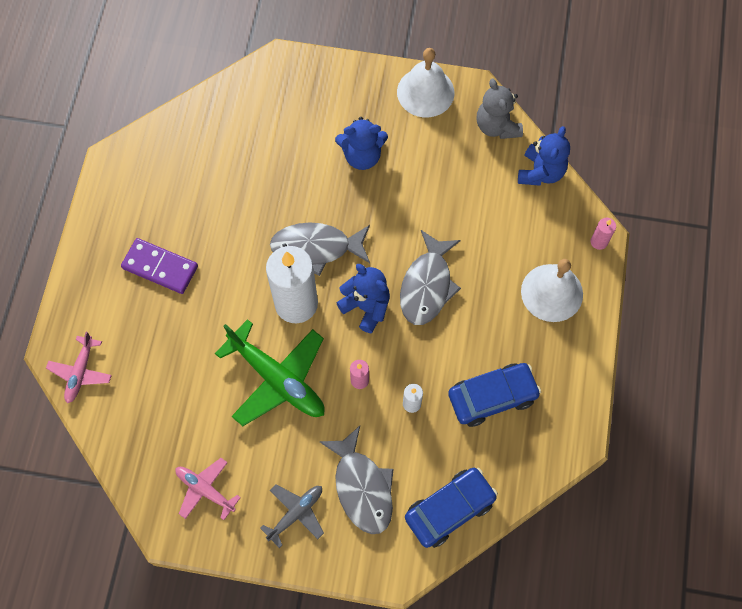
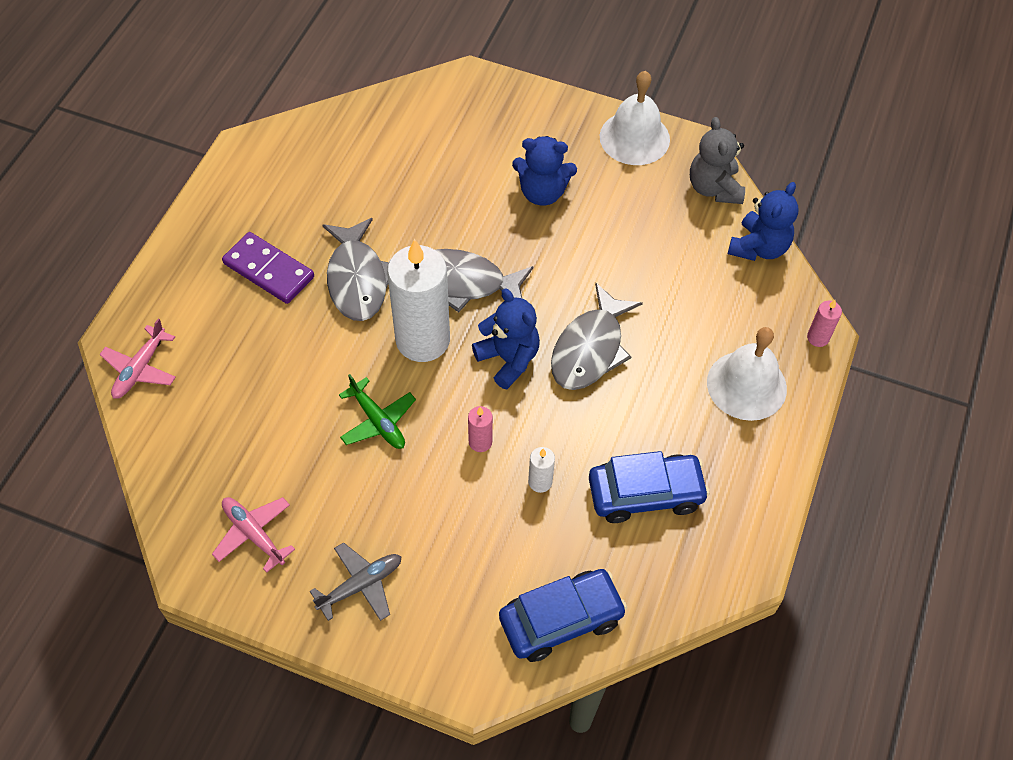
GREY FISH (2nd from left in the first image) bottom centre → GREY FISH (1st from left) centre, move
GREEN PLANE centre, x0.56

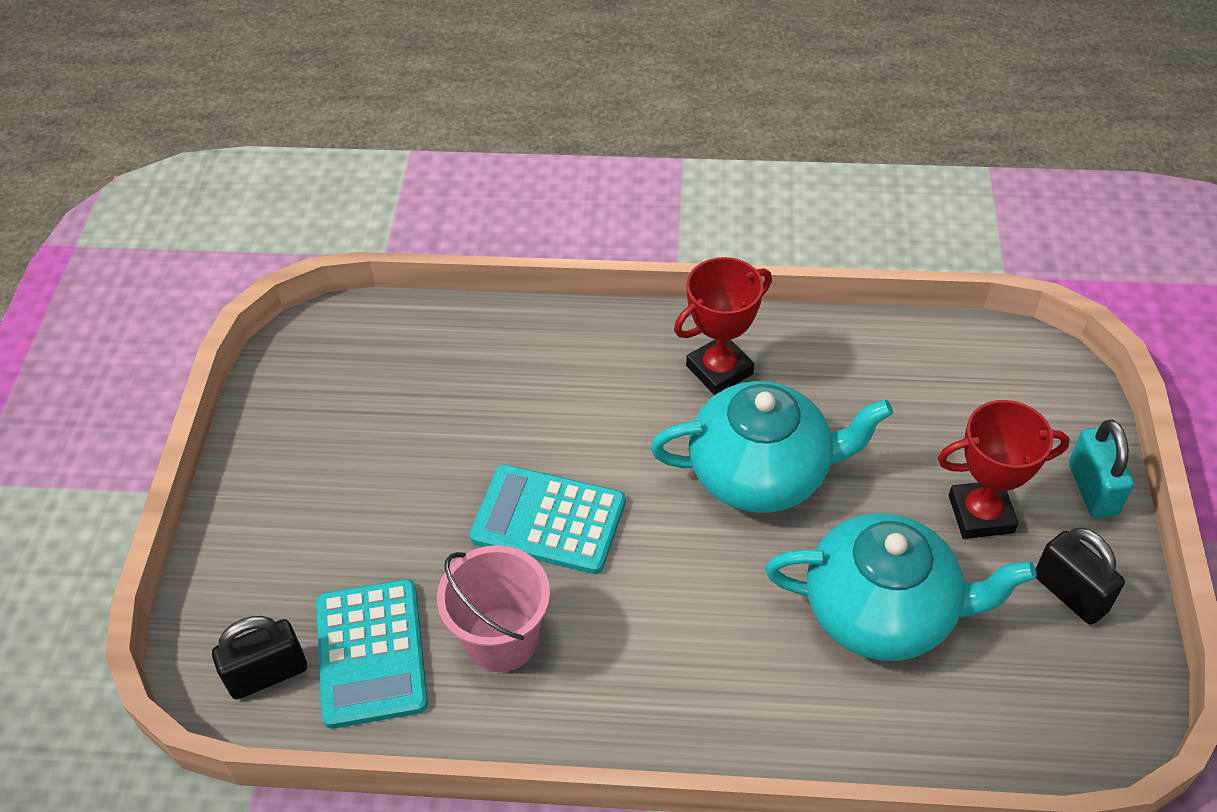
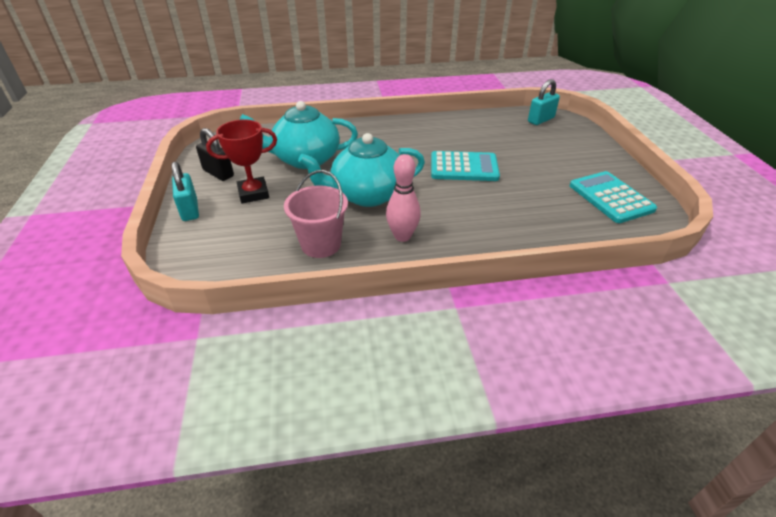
PINK BUCKET bottom centre → PINK BUCKET centre, move
RED TROPHY (1st from left) centre → PINK BOWLING PIN centre
BLACK PADLOCK (1st from left) bottom left → TURQUOISE PADLOCK (2nd from left) top right
TURQUOISE CALCULATOR (1st from left in the first image) bottom left → TURQUOISE CALCULATOR (2nd from left) middle right, move

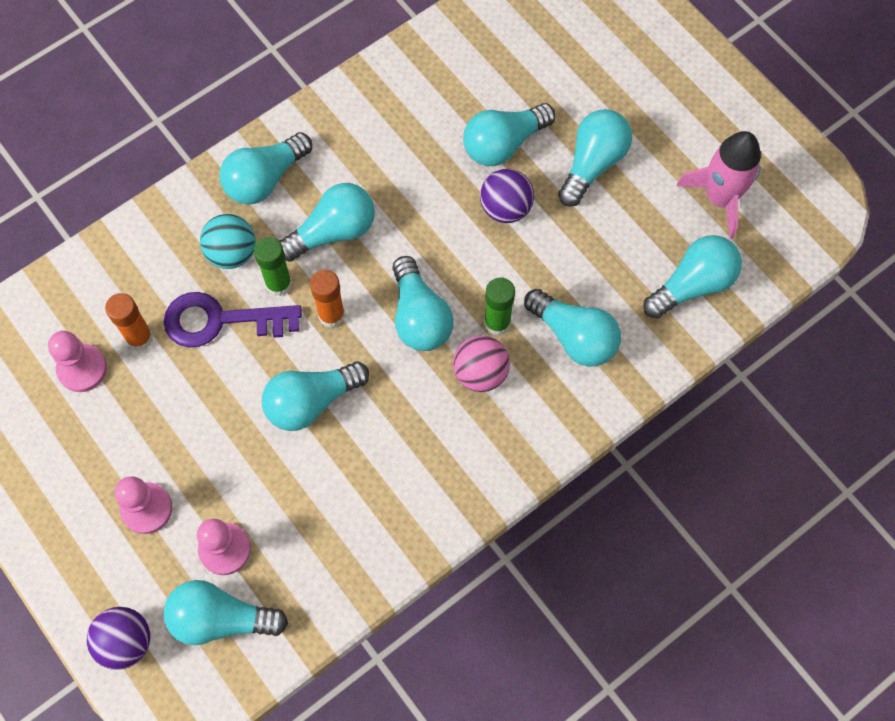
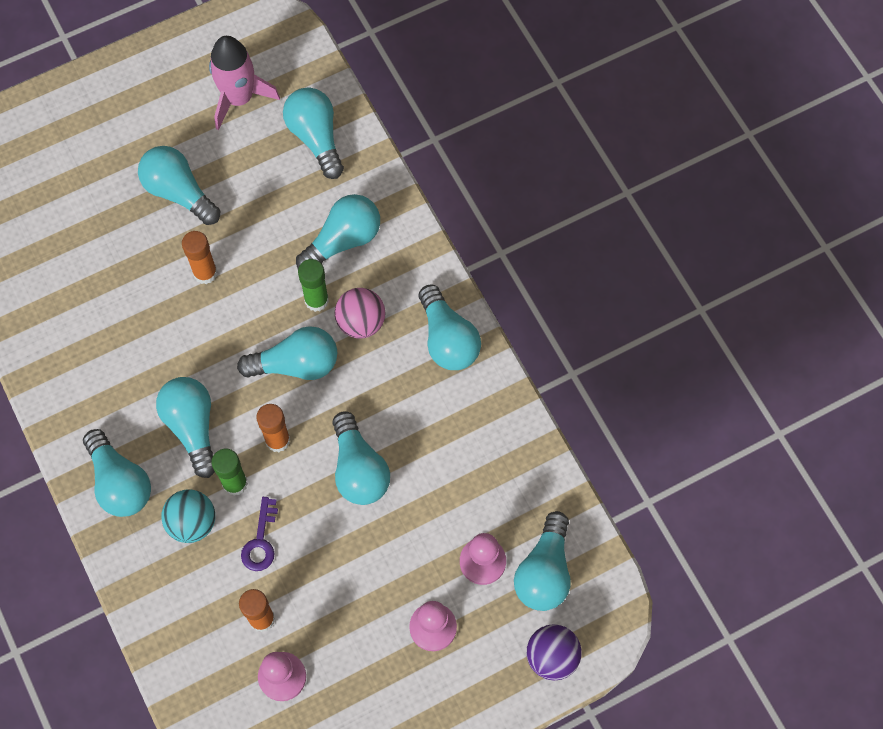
PURPLE BALL (2nd from left) top centre → ORANGE GLUE STICK (1st from left) middle left
PURPLE KEY middle left → PURPLE KEY bottom left, x0.58
TURQUOISE LIGHT BULB (6th from left in the first image) top centre → TURQUOISE LIGHT BULB (8th from left) centre, move

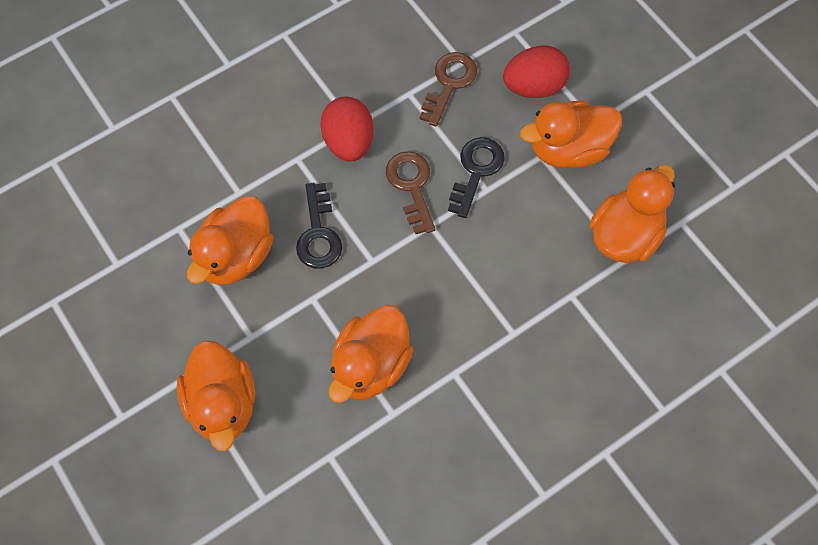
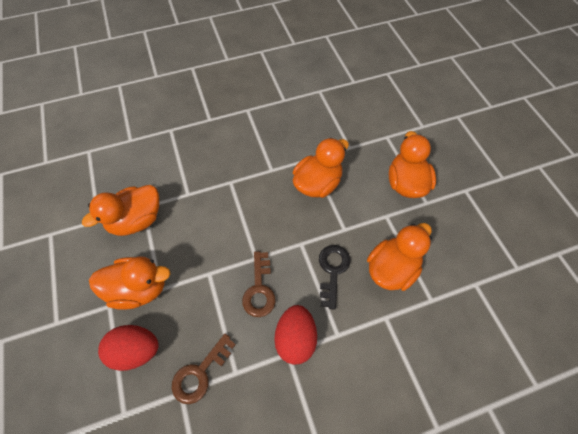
BLACK KEY (2nd from left) top centre → -

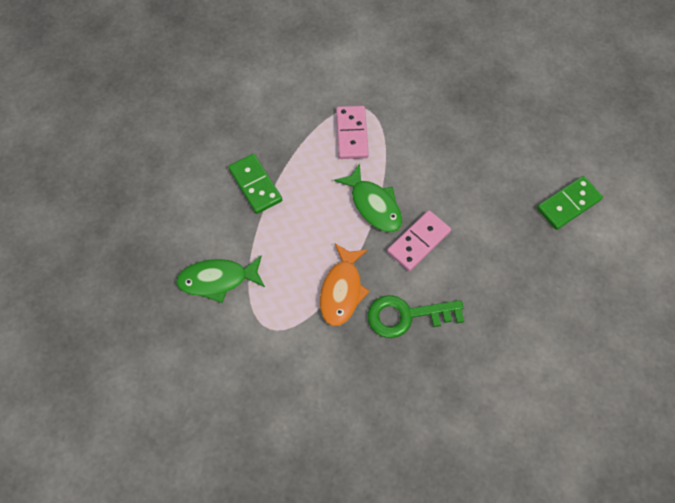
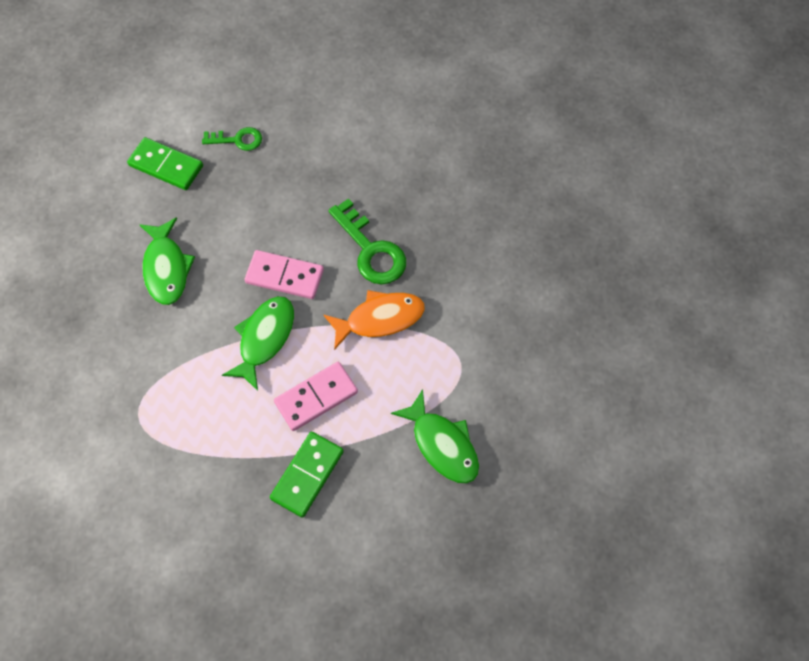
- → GREEN FISH (1st from left) middle left
- → GREEN KEY (1st from left) top left
PINK DOMINO (1st from left in the first image) top centre → PINK DOMINO (2nd from left) centre, move

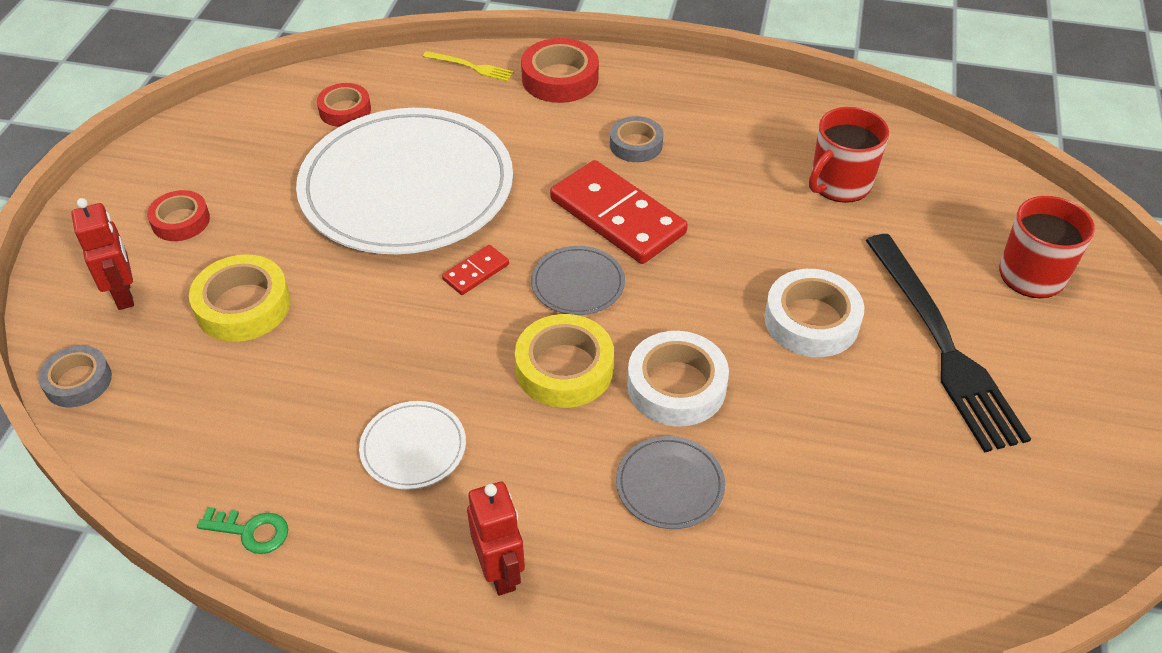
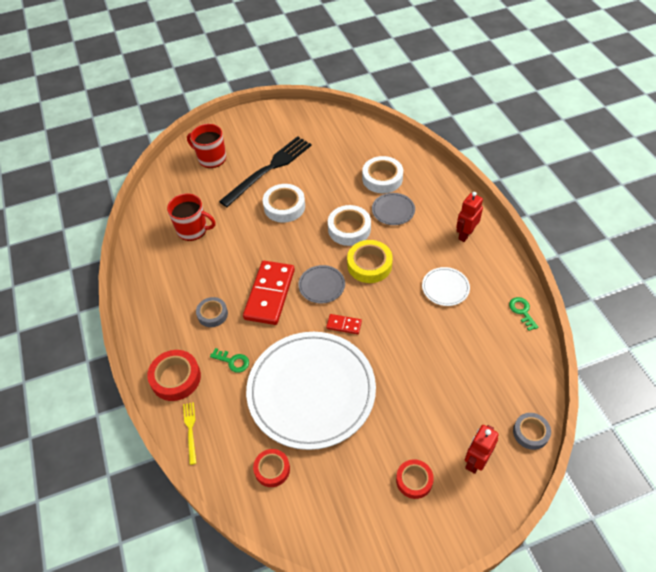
- → GREEN KEY (1st from left) centre
- → WHITE TAPE (3rd from left) top centre
YELLOW TAPE (1st from left) middle left → -

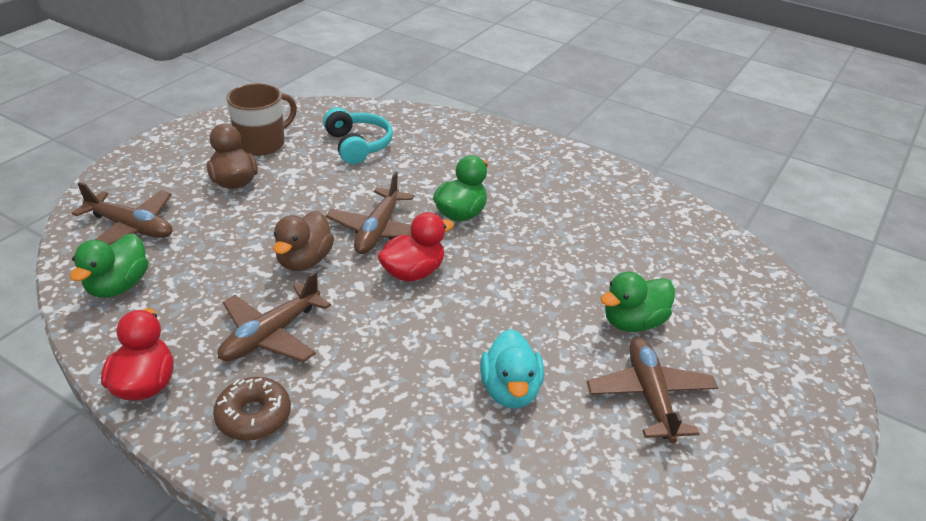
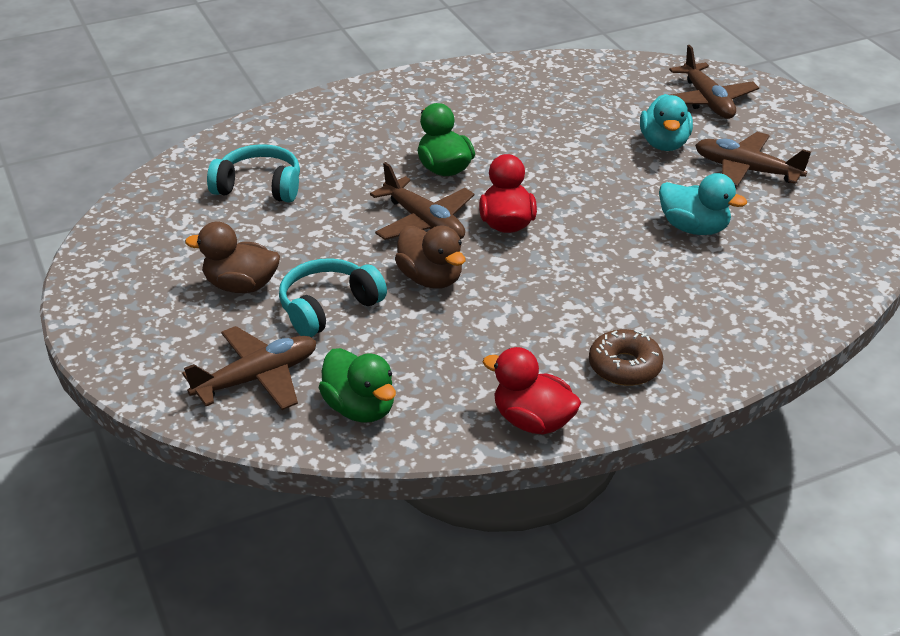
- → TURQUOISE HEADPHONES (2nd from left) centre
GREEN DUCK (3rd from left) middle right → TURQUOISE DUCK (1st from left) top right
BROWN PLANE (2nd from left in the first image) middle left → BROWN PLANE (3rd from left) top right, move
BROWN MUG top left → -

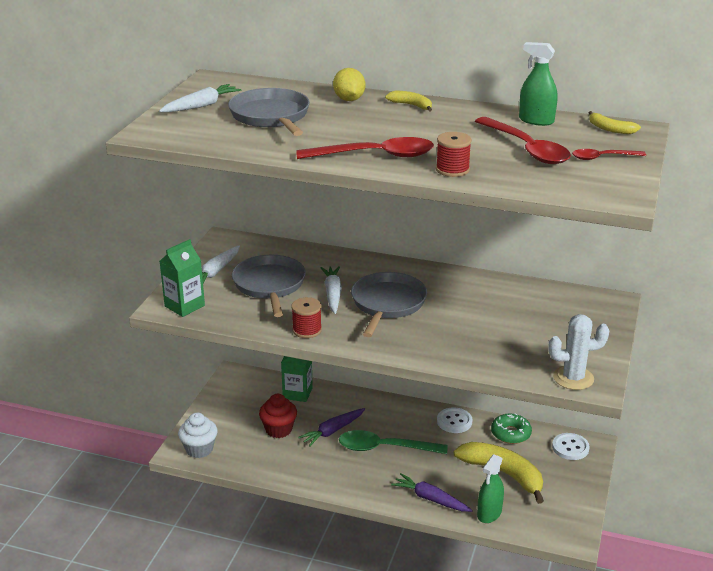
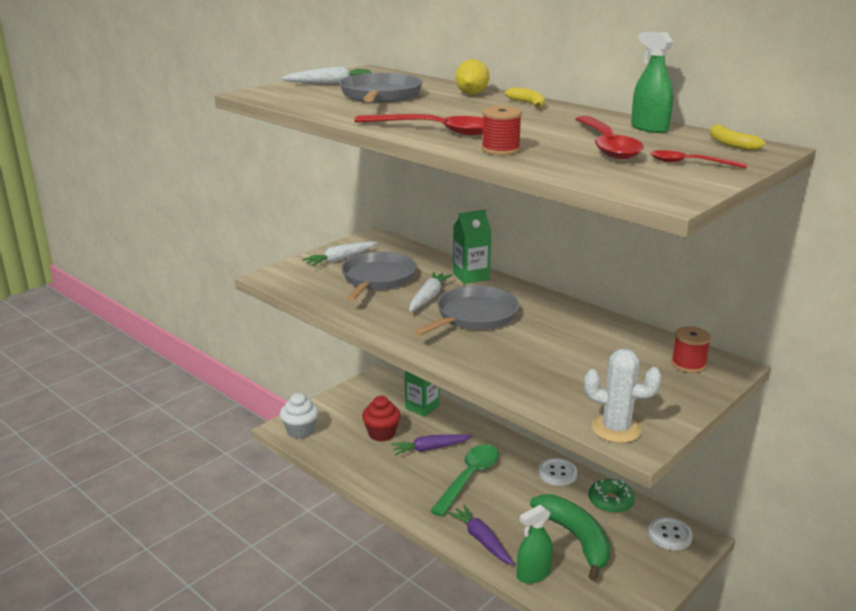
GREEN SPOON bottom centre, 90 degrees clockwise
GREEN CARTON (1st from left in the first image) middle left → GREEN CARTON (2nd from left) centre, move
YELLOW BANANA (2nd from left) bottom right → GREEN BANANA bottom centre
RED SPOOL (1st from left in the first image) centre → RED SPOOL (2nd from left) middle right, move

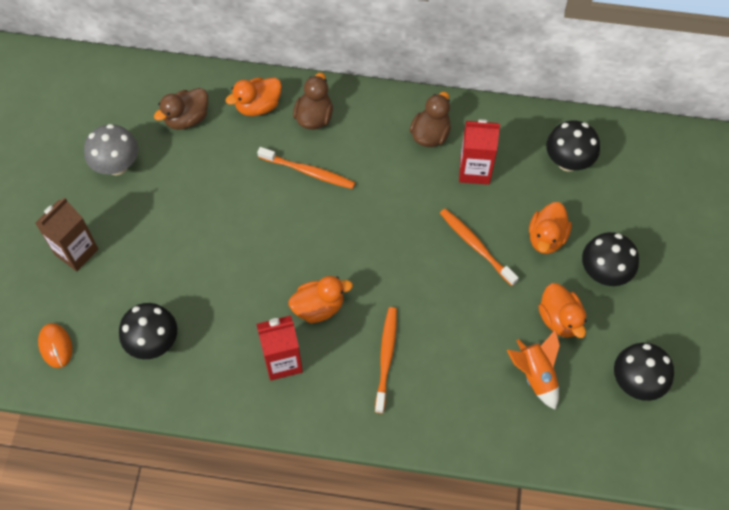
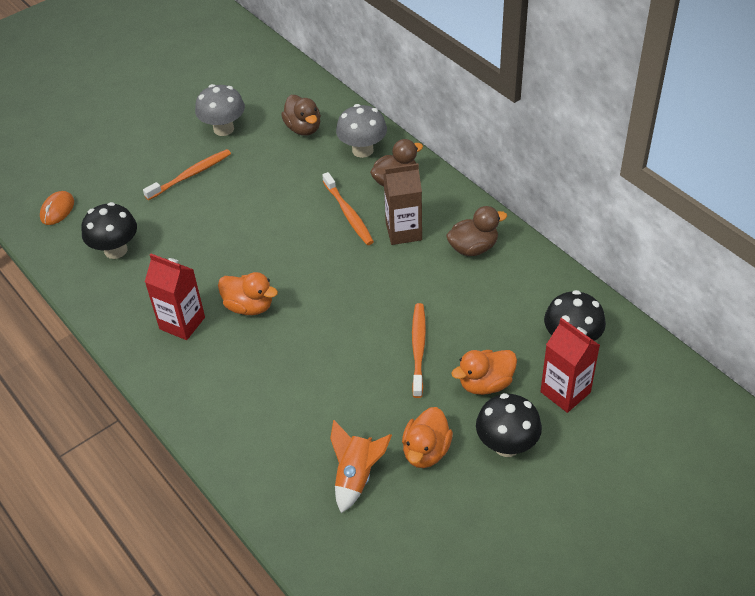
ORANGE TOOTHBRUSH (2nd from left in the first image) bottom centre → ORANGE TOOTHBRUSH (1st from left) top left, move
BROWN DUCK (1st from left) top left → BROWN DUCK (1st from left) top centre, 120 degrees counterclockwise
ORANGE DUCK (1st from left) top centre → GREY MUSHROOM (2nd from left) top centre
BROWN CARTON middle left → BROWN CARTON centre, move
RED CARTON (2nd from left) top centre → RED CARTON (2nd from left) middle right, move
BLACK MUSHROOM (4th from left) bottom right → -

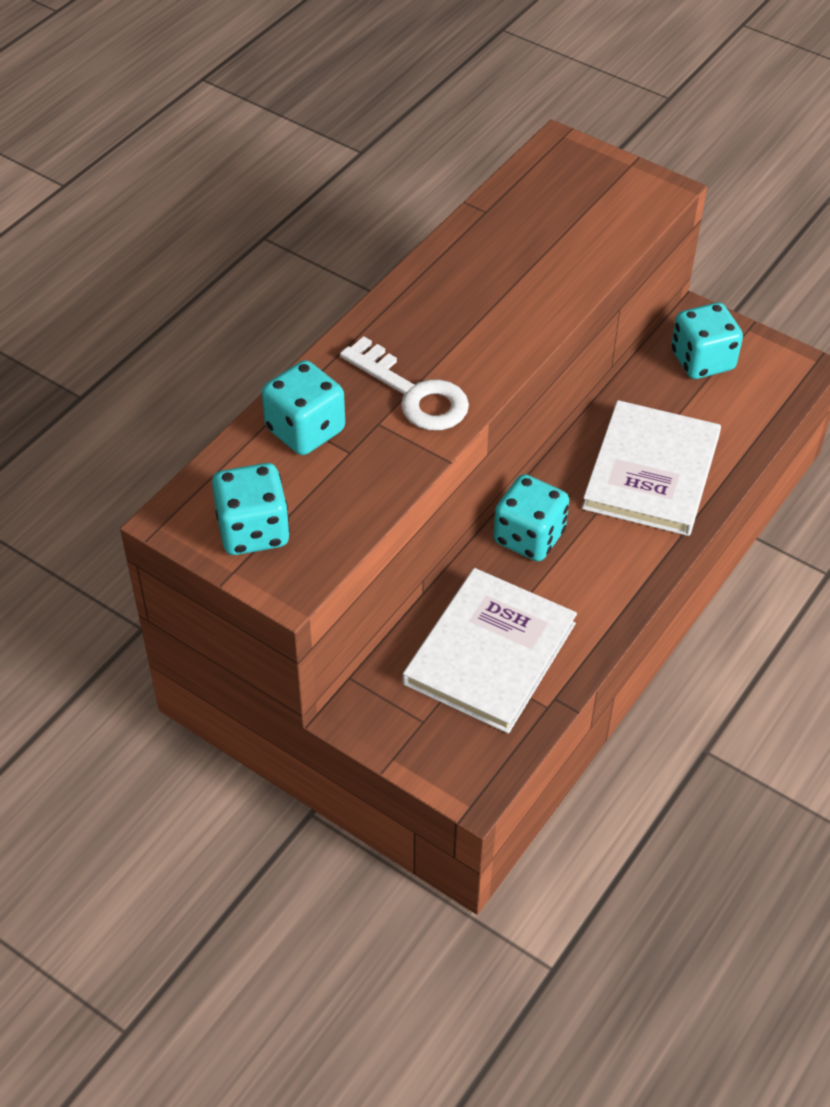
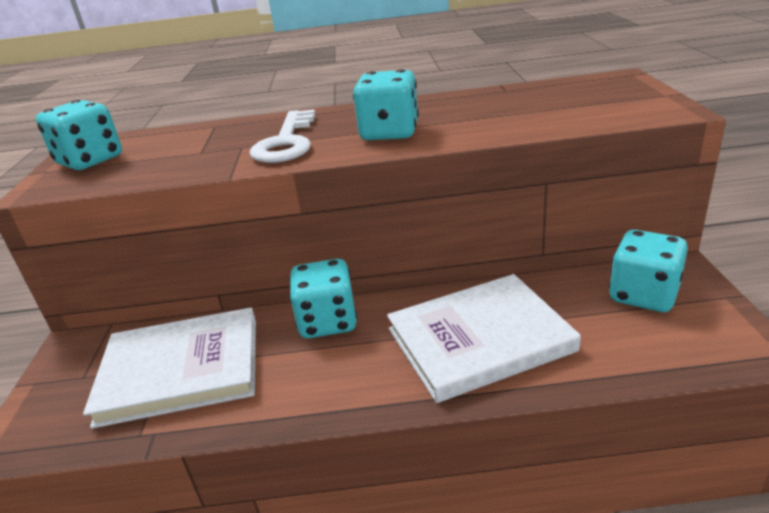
TURQUOISE DICE (2nd from left in the first image) centre → TURQUOISE DICE (3rd from left) top centre, move

